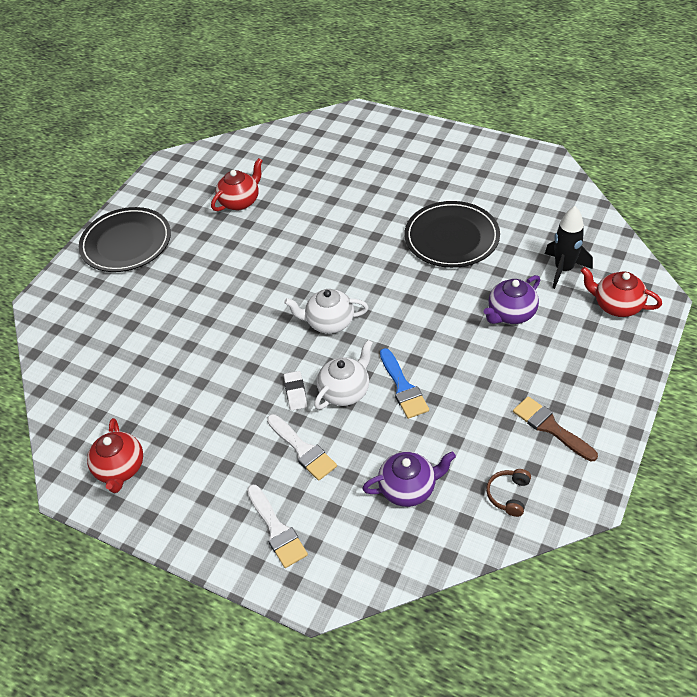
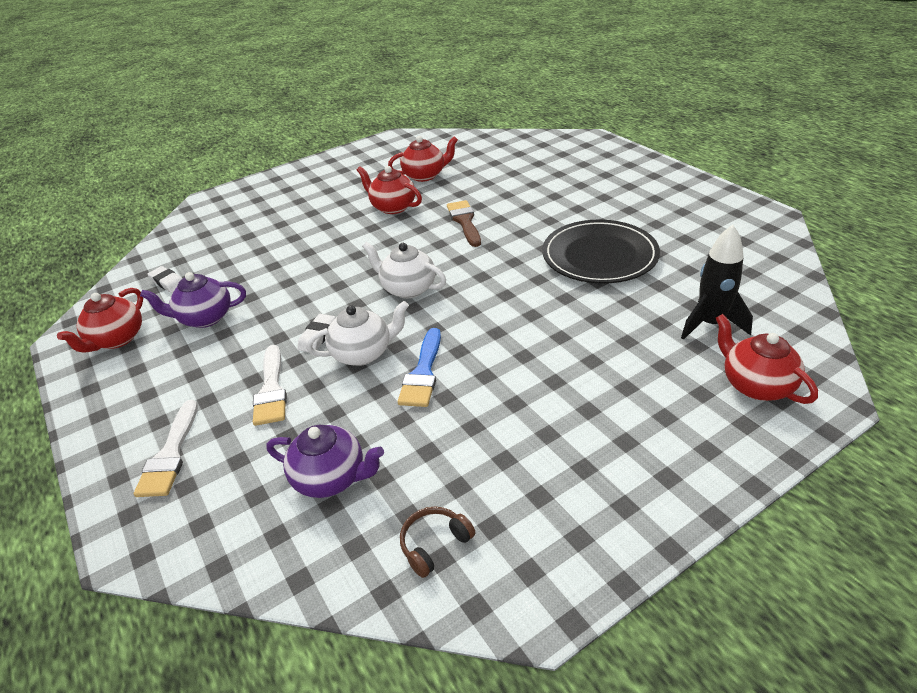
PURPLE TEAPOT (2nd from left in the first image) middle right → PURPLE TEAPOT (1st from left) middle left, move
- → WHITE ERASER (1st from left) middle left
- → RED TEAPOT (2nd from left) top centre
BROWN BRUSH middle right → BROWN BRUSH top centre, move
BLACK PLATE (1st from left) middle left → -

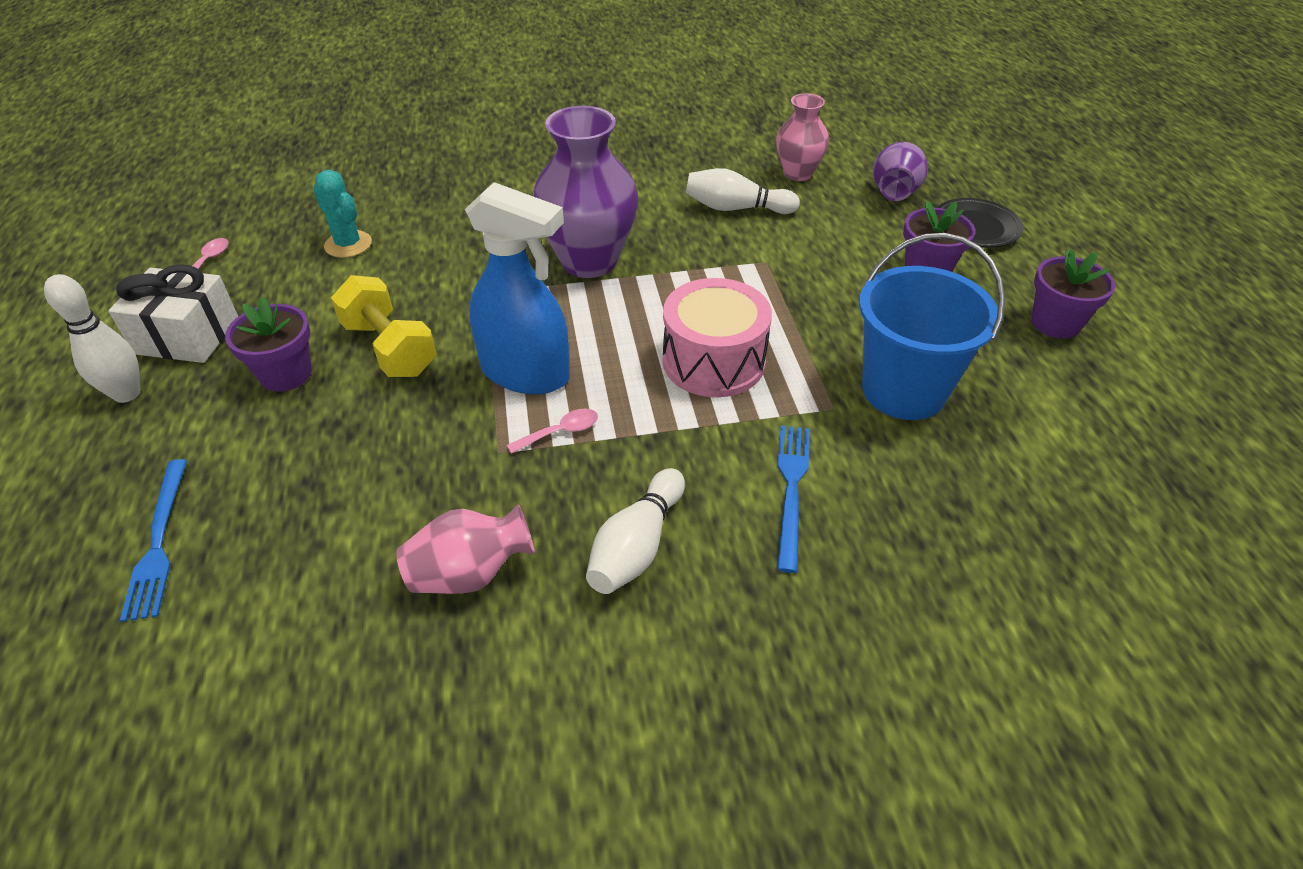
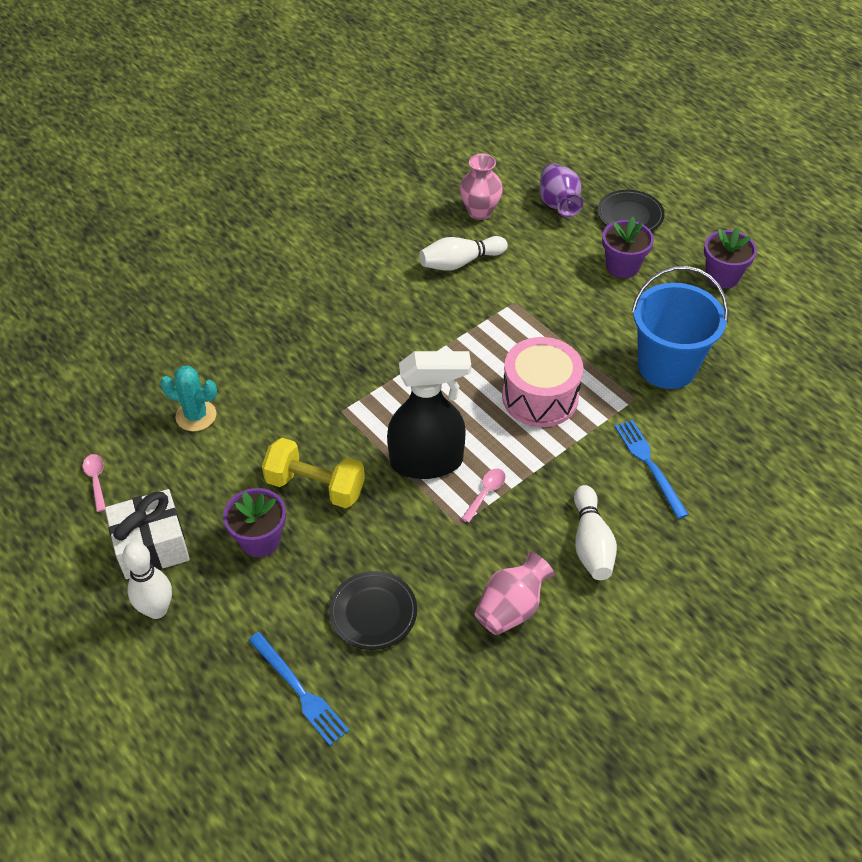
- → BLACK PLATE (1st from left) bottom centre
BLUE SPRAY BOTTLE top centre → BLACK SPRAY BOTTLE centre
PURPLE VASE (1st from left) top centre → -

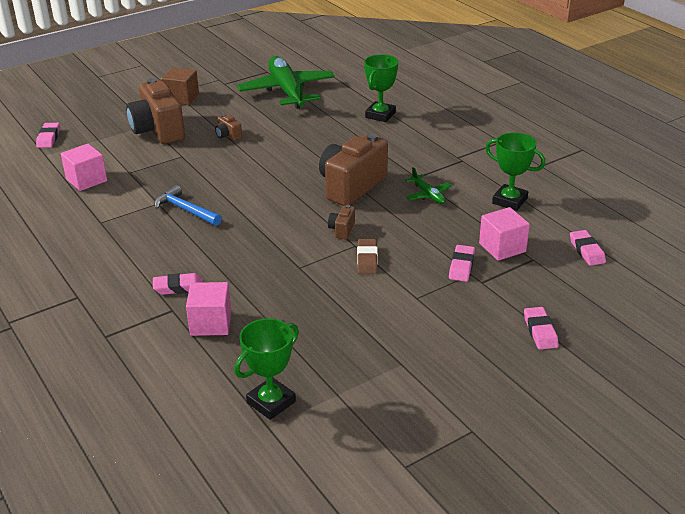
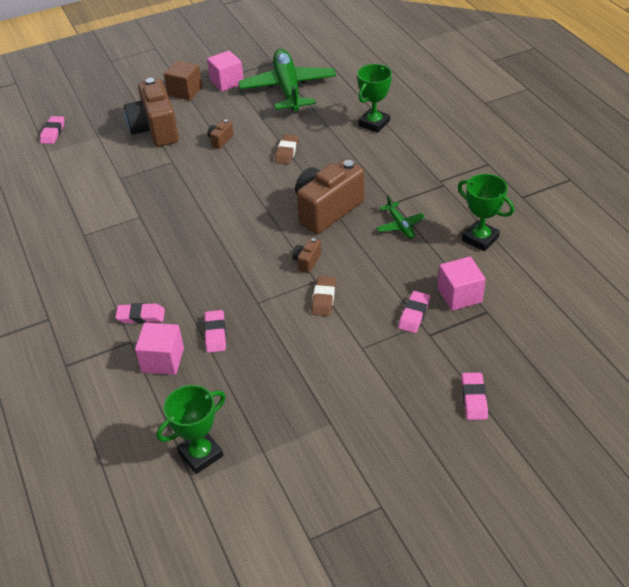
PINK ERASER (5th from left in the first image) middle right → PINK ERASER (3rd from left) centre, move
PINK CUBE (1st from left in the first image) top left → PINK CUBE (2nd from left) top centre, move
BROWN CAMERA (2nd from left) top left → BROWN CAMERA (2nd from left) top centre, 60 degrees clockwise
- → BROWN ERASER (1st from left) top centre
BLUE HAMMER middle left → -

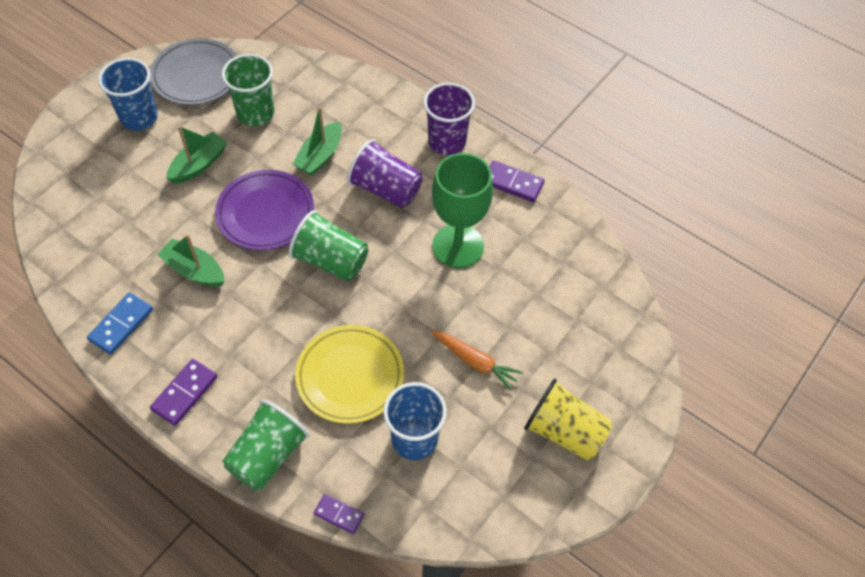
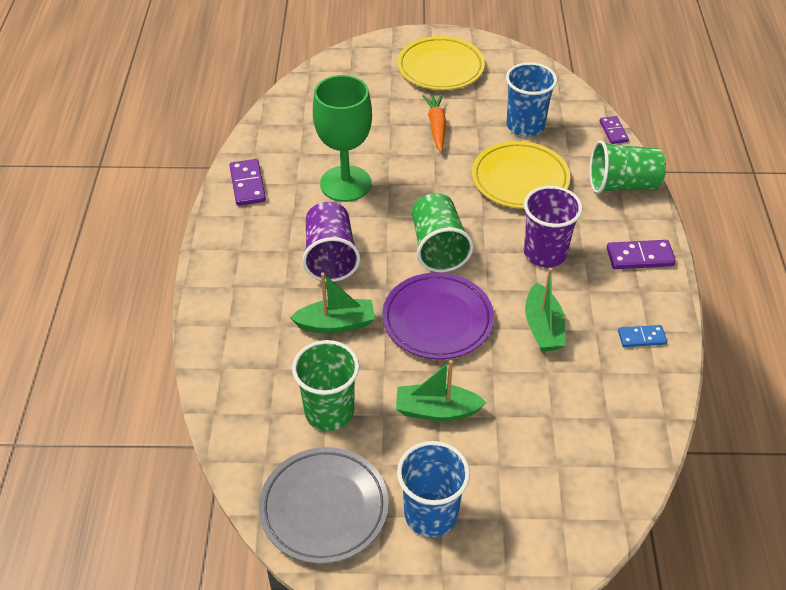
YELLOW CUP bottom centre → YELLOW PLATE (1st from left) top centre
PURPLE CUP (2nd from left) top centre → PURPLE CUP (2nd from left) middle right, move
BLUE DOMINO middle left → BLUE DOMINO middle right, x0.66

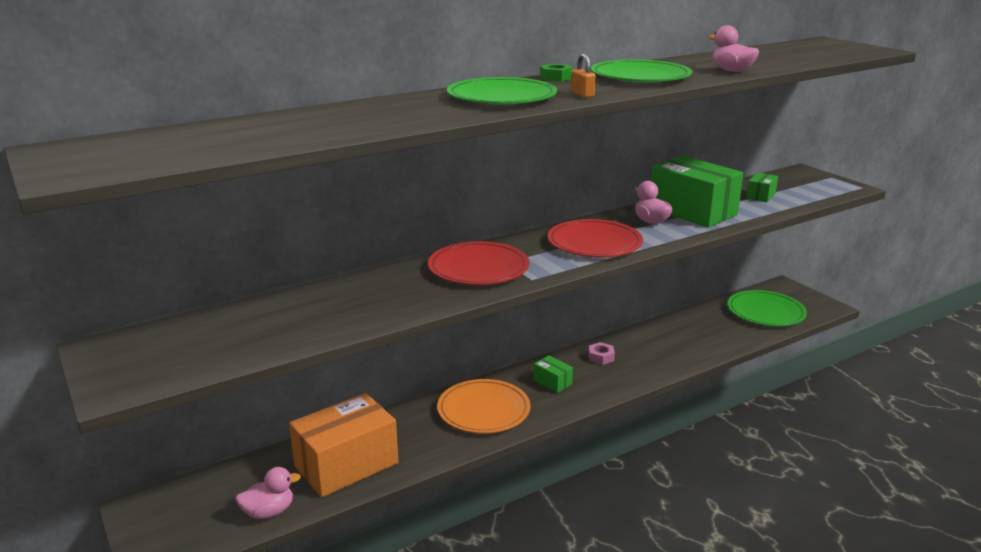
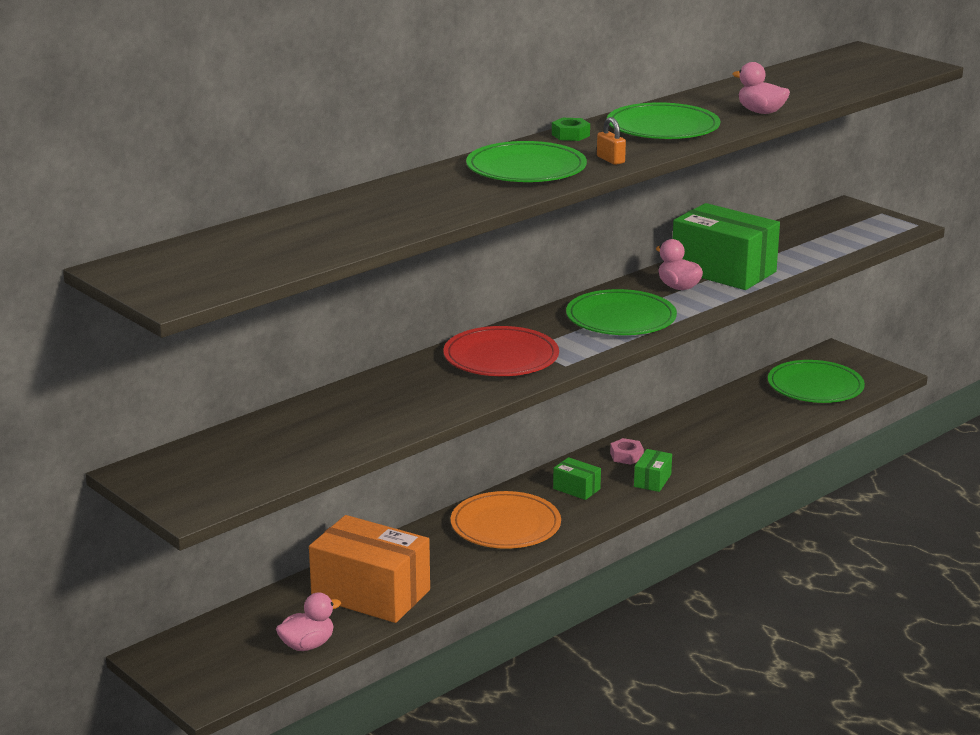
ORANGE BOX bottom centre, 75 degrees clockwise
RED PLATE (2nd from left) centre → GREEN PLATE (2nd from left) centre
GREEN BOX (3rd from left in the first image) middle right → GREEN BOX (2nd from left) centre, move

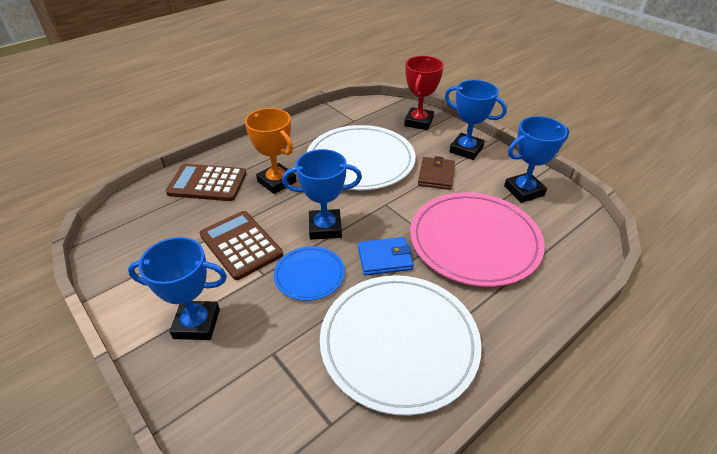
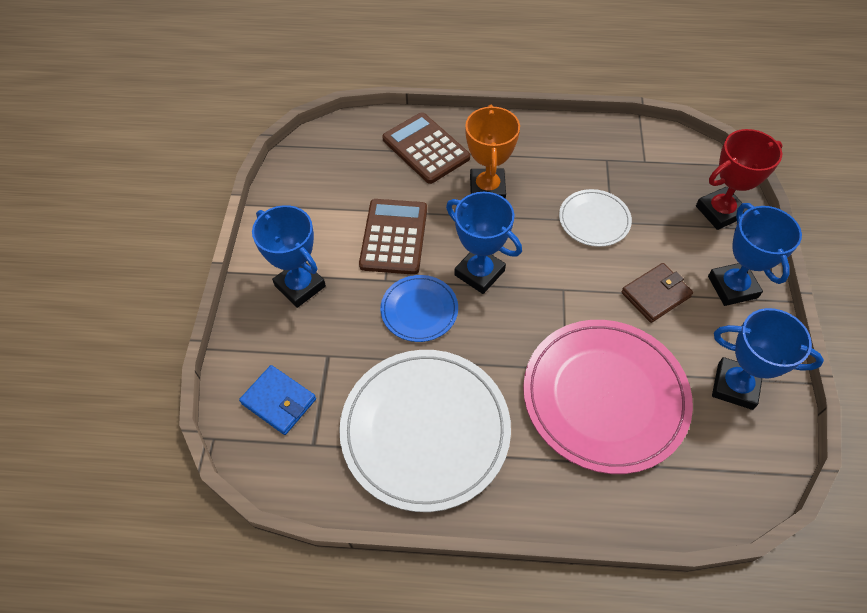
BLUE WALLET centre → BLUE WALLET middle left, move
WHITE PLATE (1st from left in the first image) centre → WHITE PLATE (2nd from left) middle right, x0.51

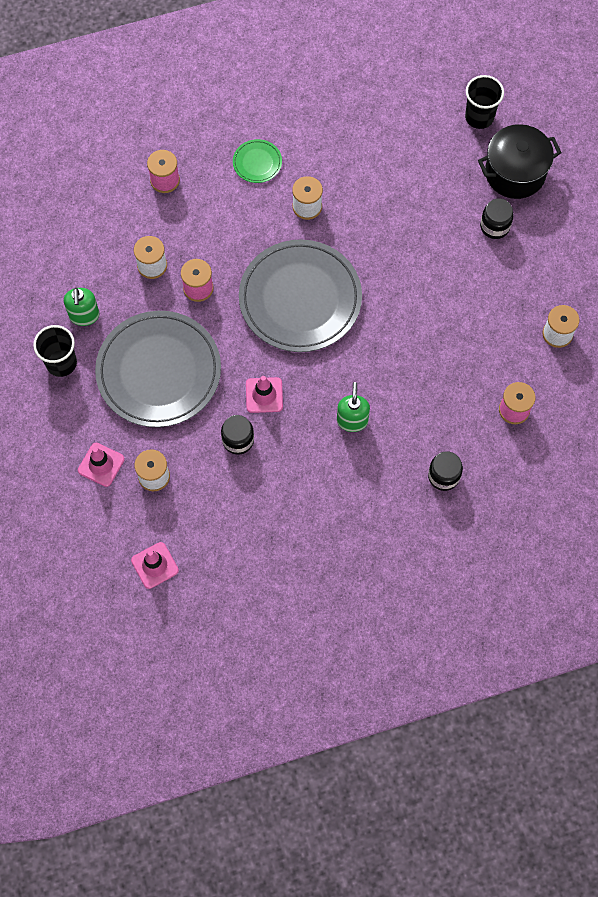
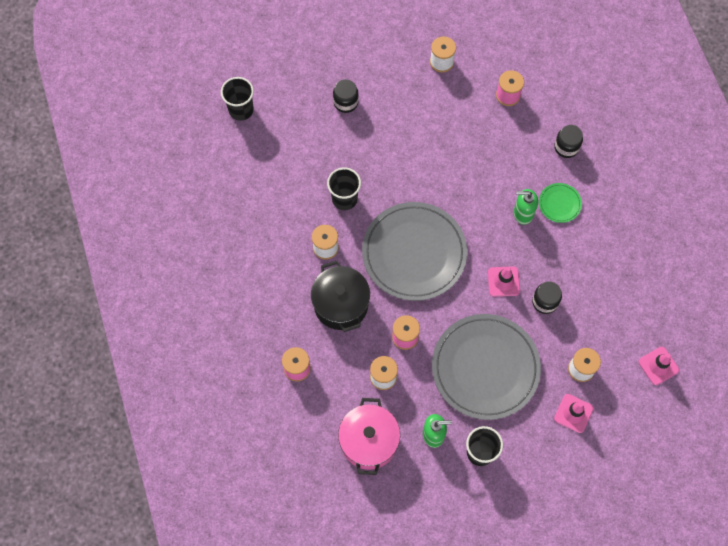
BLACK POT top right → BLACK POT centre, move
- → BLACK CUP (2nd from left) centre
- → PINK POT bottom centre
GREEN PLATE top centre → GREEN PLATE middle right, move

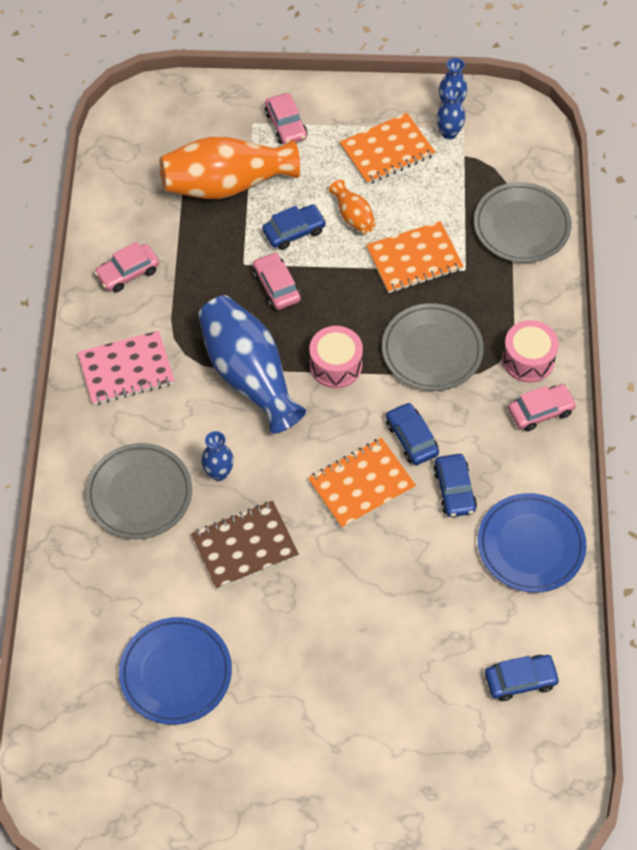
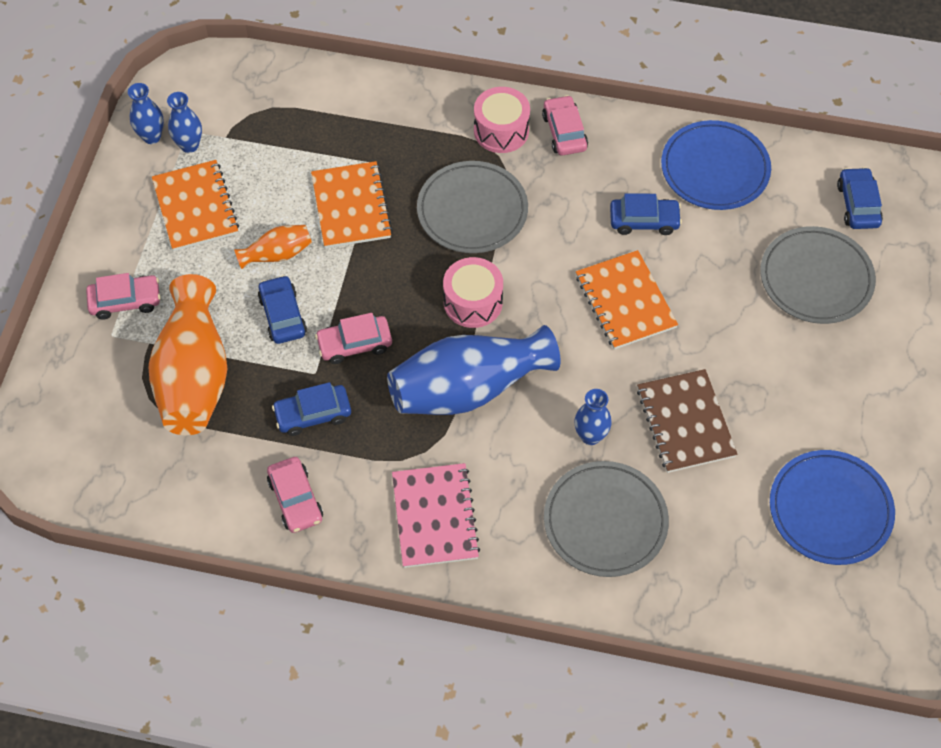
BLUE CAR (2nd from left) centre → BLUE CAR (2nd from left) middle left, move
GREY PLATE (3rd from left) top right → GREY PLATE (3rd from left) middle right, move

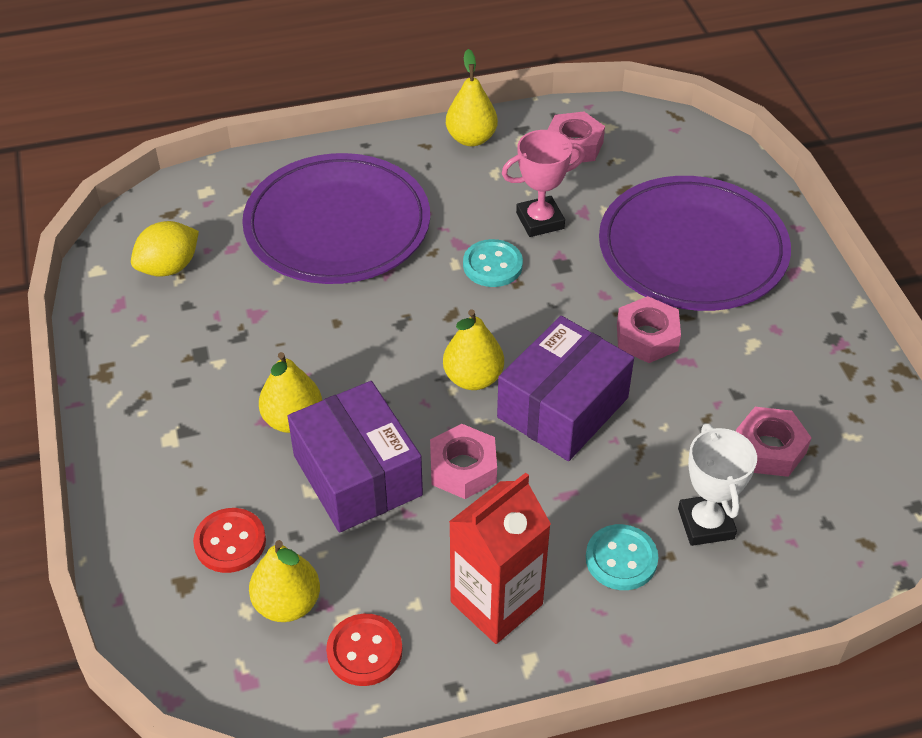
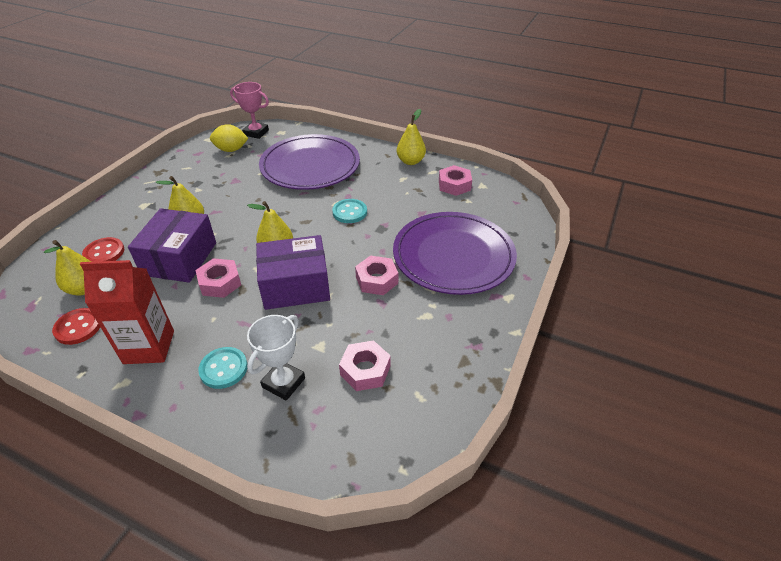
PINK TROPHY top centre → PINK TROPHY top left, move

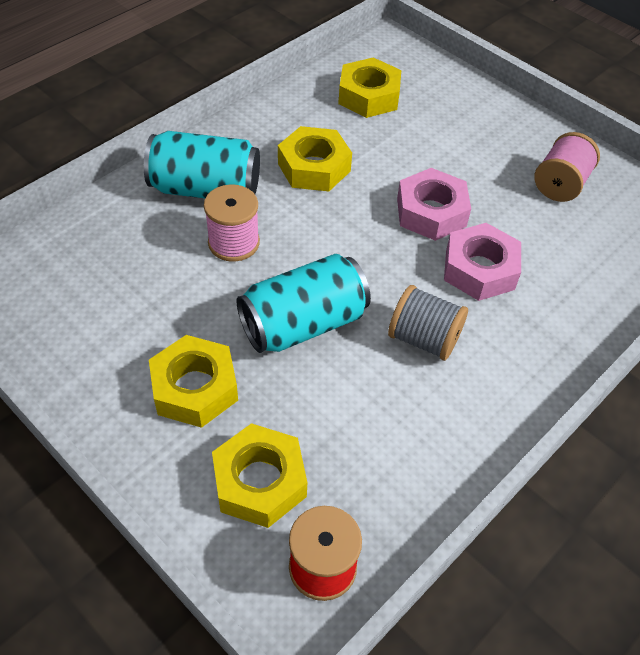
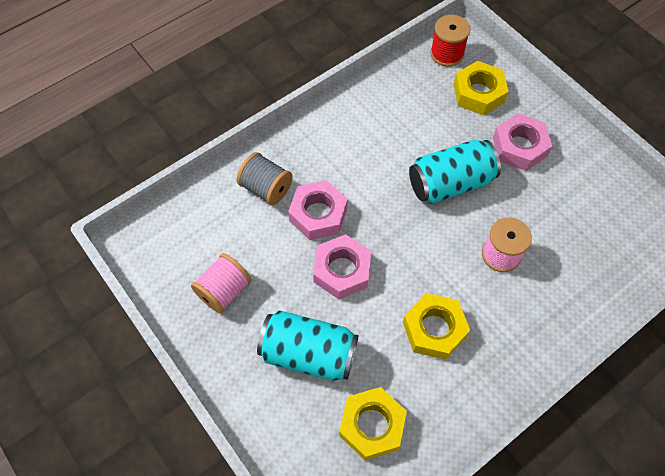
GREY SPOOL middle right → GREY SPOOL centre, move
TURQUOISE CAN (1st from left) top left → TURQUOISE CAN (1st from left) bottom centre, move
YELLOW NUT (1st from left) middle left → PINK NUT (3rd from left) top right

